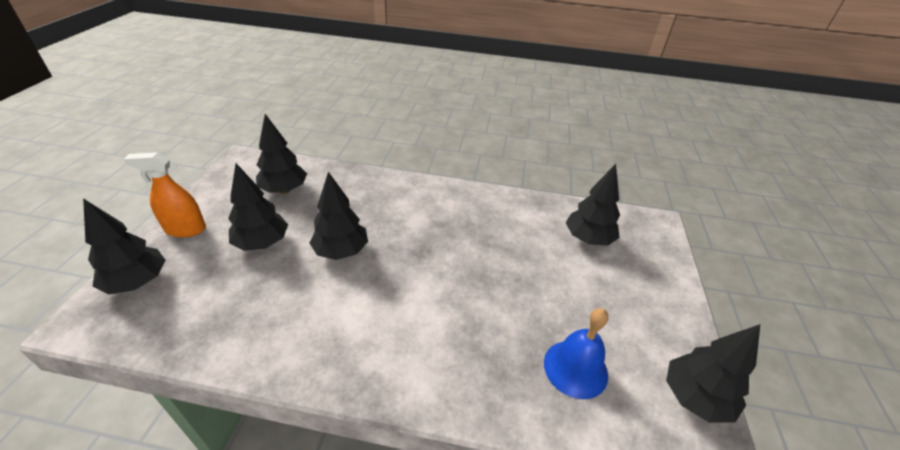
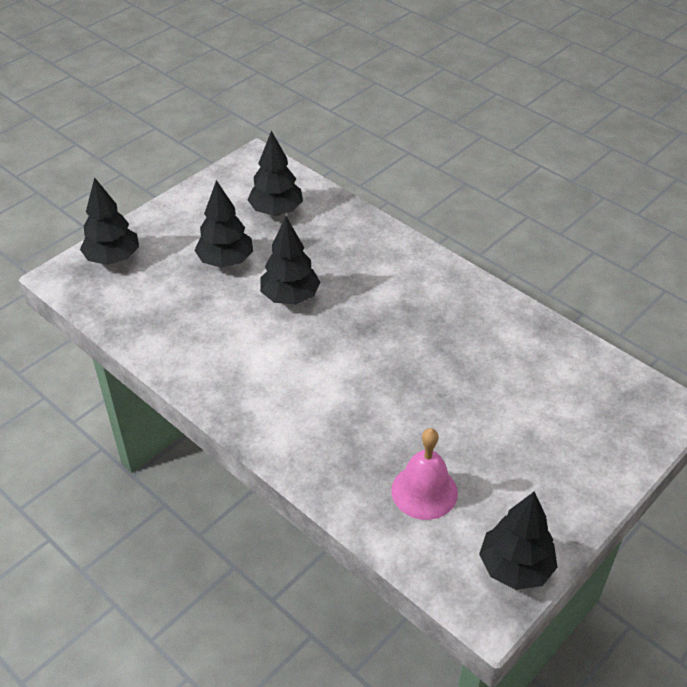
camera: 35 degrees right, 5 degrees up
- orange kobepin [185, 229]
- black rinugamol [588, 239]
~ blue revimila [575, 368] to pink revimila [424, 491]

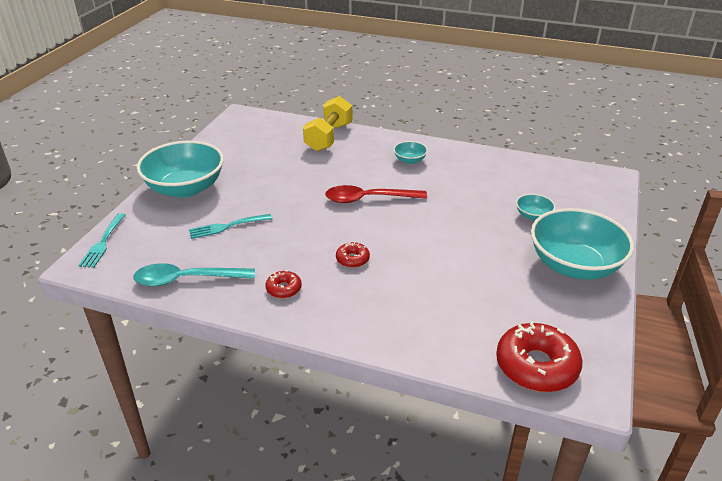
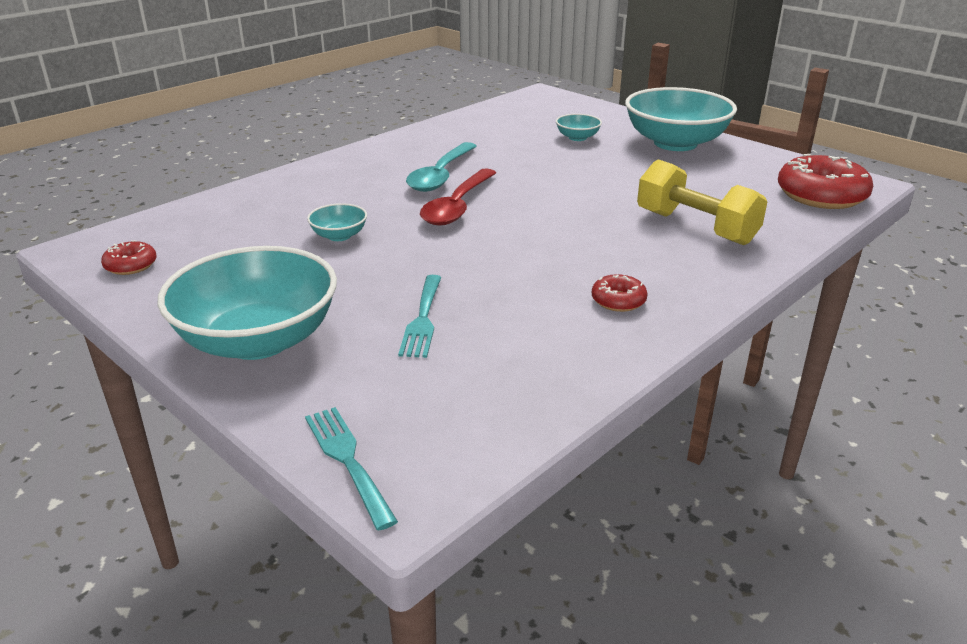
camera: 65 degrees left, 5 degrees down
~ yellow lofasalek [328, 137] to [695, 227]
~ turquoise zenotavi [410, 160] to [339, 236]
~ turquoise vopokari [103, 242] = [348, 461] 150 degrees counterclockwise
~ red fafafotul [352, 259] to [131, 265]
~ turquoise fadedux [186, 280] to [441, 175]

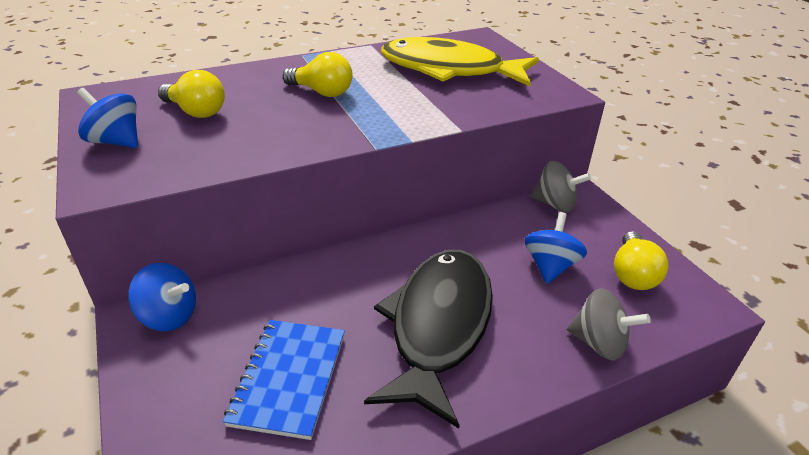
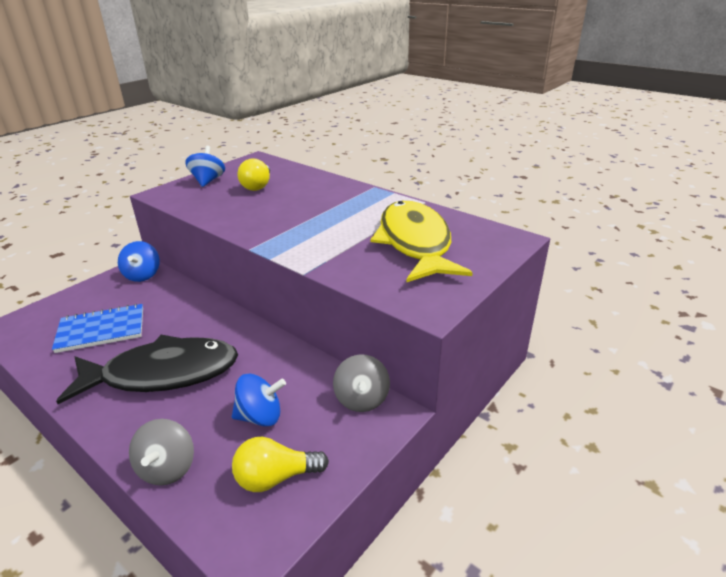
camera: 65 degrees right, 5 degrees down
- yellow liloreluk [322, 92]

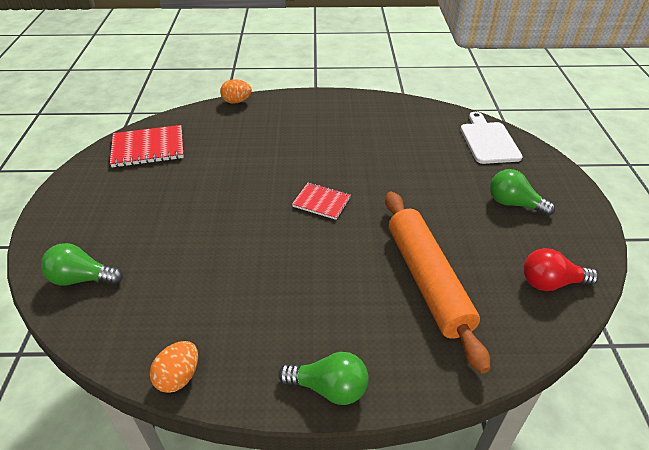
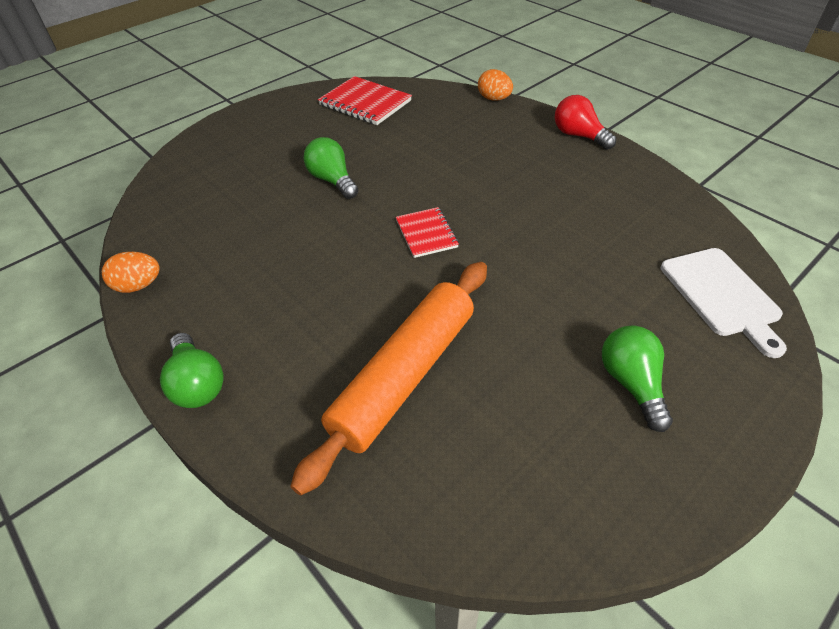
camera: 50 degrees right, 5 degrees up
~ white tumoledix [488, 141] = [722, 295] 120 degrees clockwise
~ green liloreluk [82, 278] to [332, 180]
~ red liloreluk [551, 283] to [579, 136]

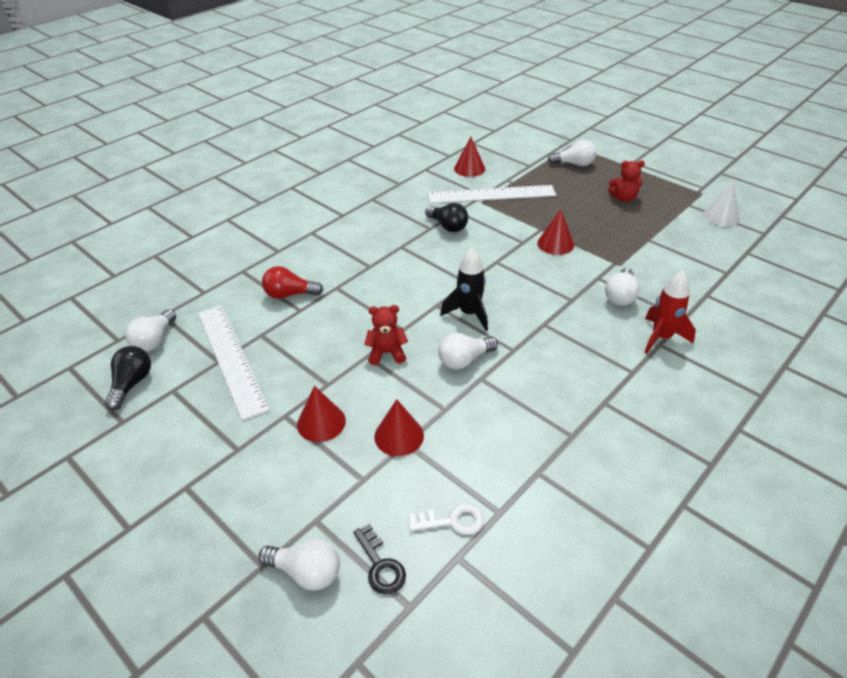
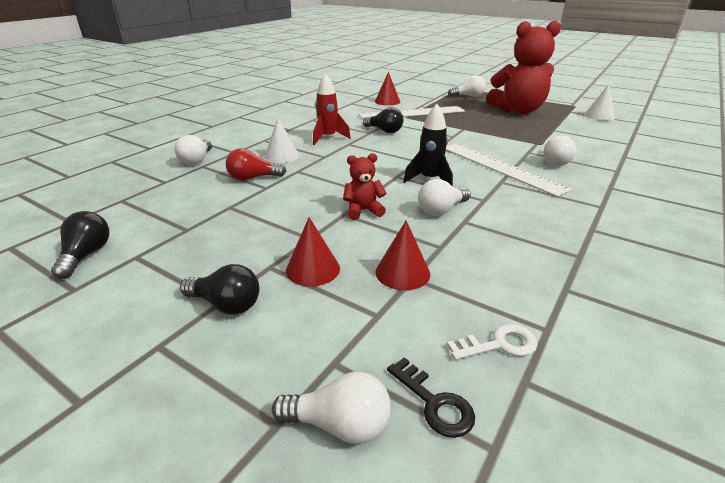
camera: 10 degrees left, 10 degrees down
~ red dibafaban [623, 198] = [518, 110] x2.29
- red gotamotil [555, 244]
~ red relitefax [661, 337] to [328, 138]
~ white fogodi [231, 358] to [501, 167]
~ white liloreluk [154, 340] to [196, 160]
+ white gotamotil [281, 156]
+ black liloreluk [226, 304]

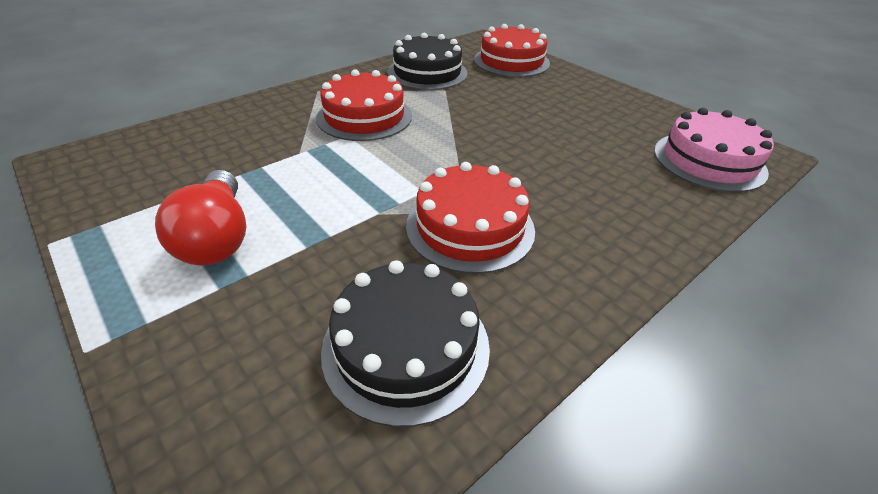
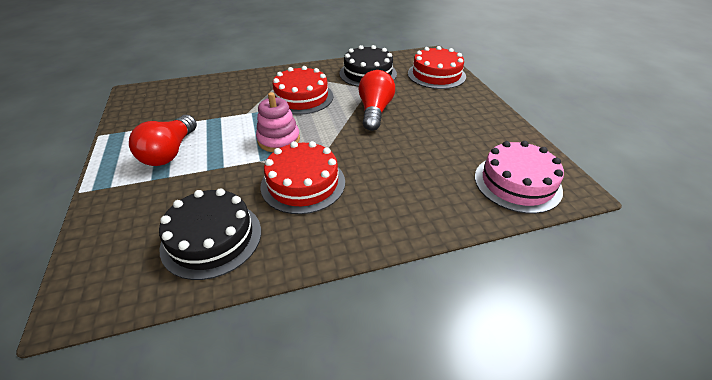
camera: 25 degrees right, 0 degrees up
+ red liloreluk [375, 111]
+ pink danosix [278, 140]

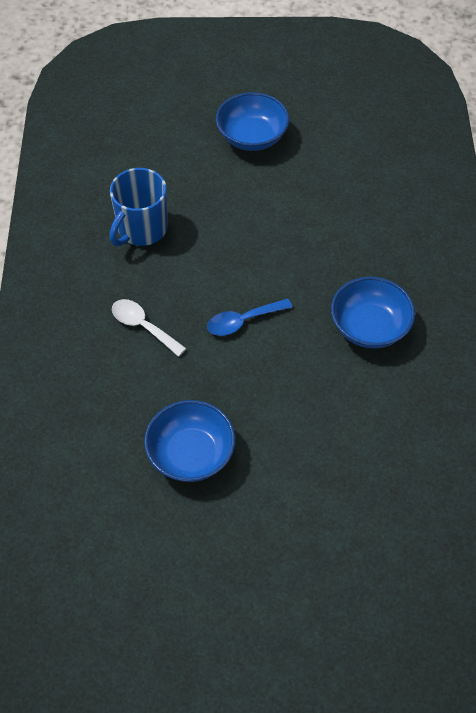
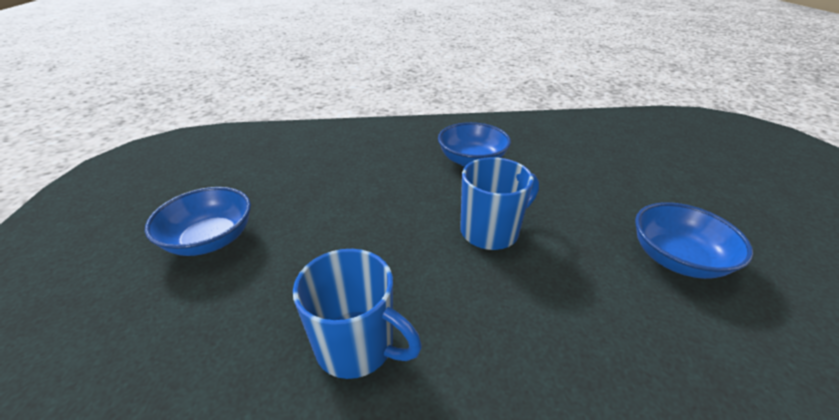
camera: 95 degrees left, 20 degrees down
- white fadedux [143, 326]
~ blue fadedux [243, 321] to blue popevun [491, 231]

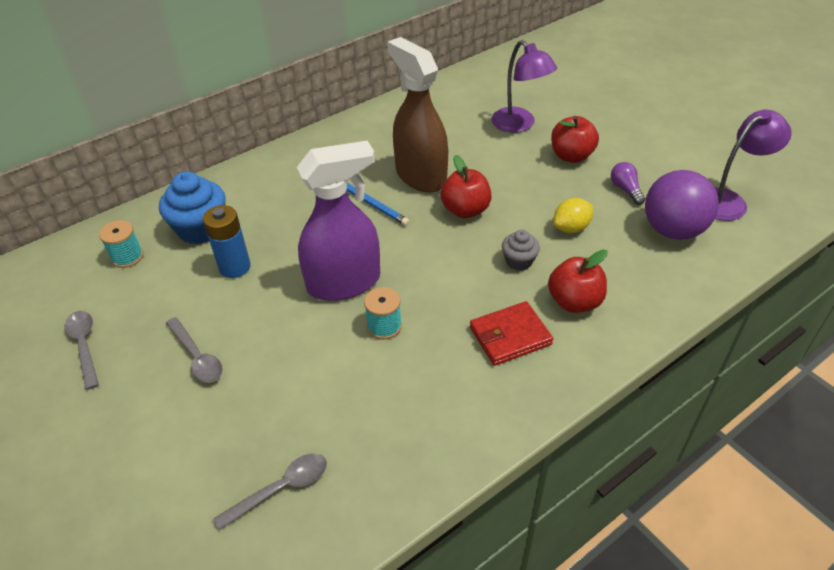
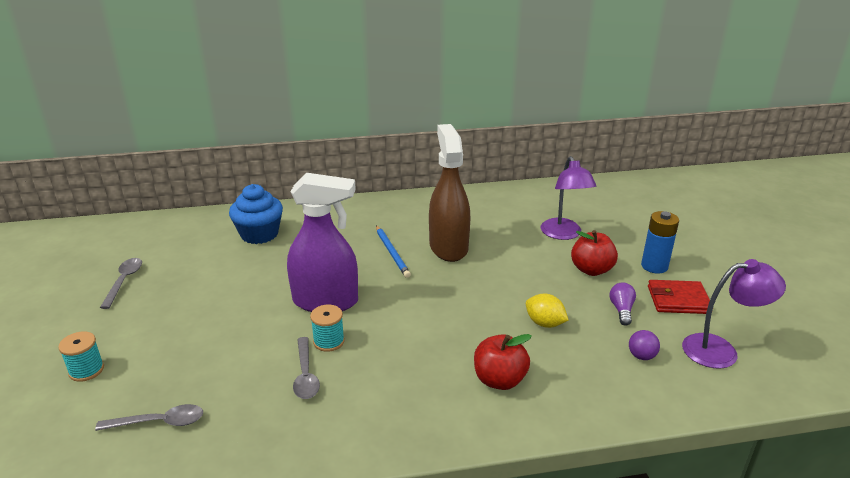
camera: 25 degrees right, 15 degrees down
- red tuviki [465, 210]
~ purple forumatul [672, 230] = [641, 356] x0.43
~ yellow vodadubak [571, 228] = [544, 323] 45 degrees clockwise
~ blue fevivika [235, 267] to [654, 266]
~ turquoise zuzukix [127, 257] to [86, 370]
- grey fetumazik [519, 261]
~ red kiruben [510, 336] to [678, 300]
~ grey fadedux [197, 357] to [305, 375]

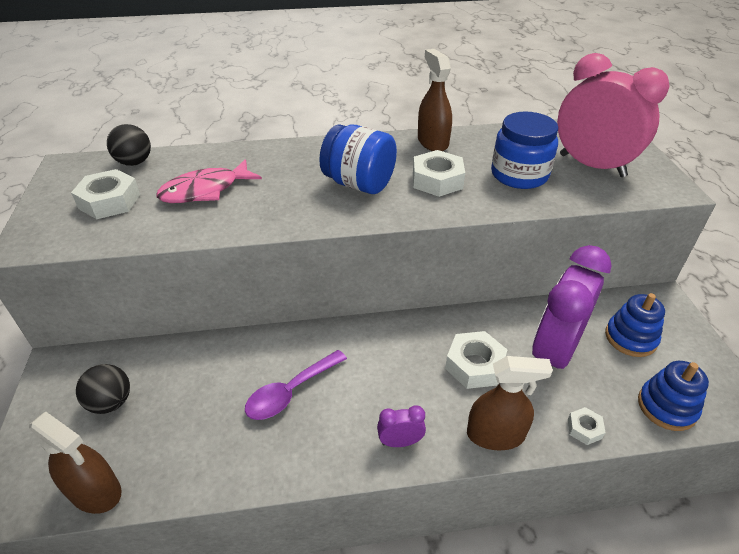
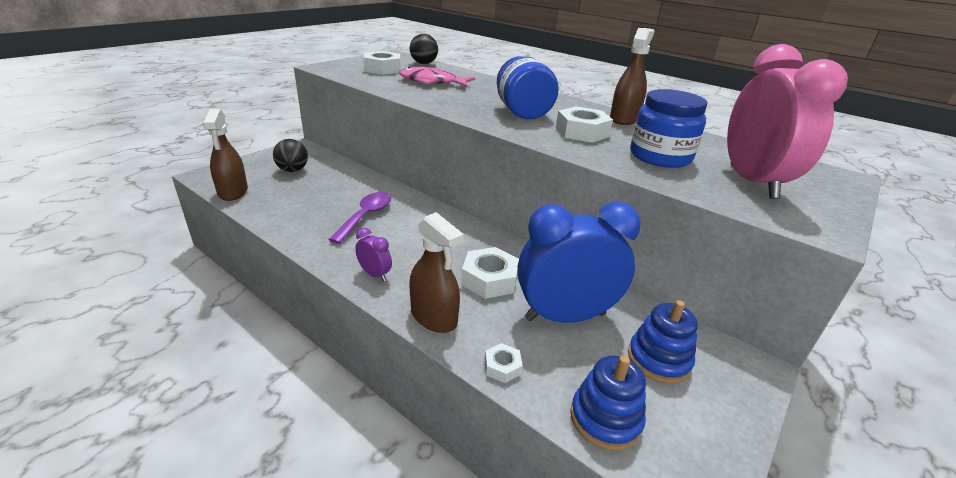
camera: 45 degrees right, 10 degrees down
~ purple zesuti [554, 352] to blue zesuti [565, 316]
~ purple fadedux [291, 392] = [365, 216] 105 degrees clockwise

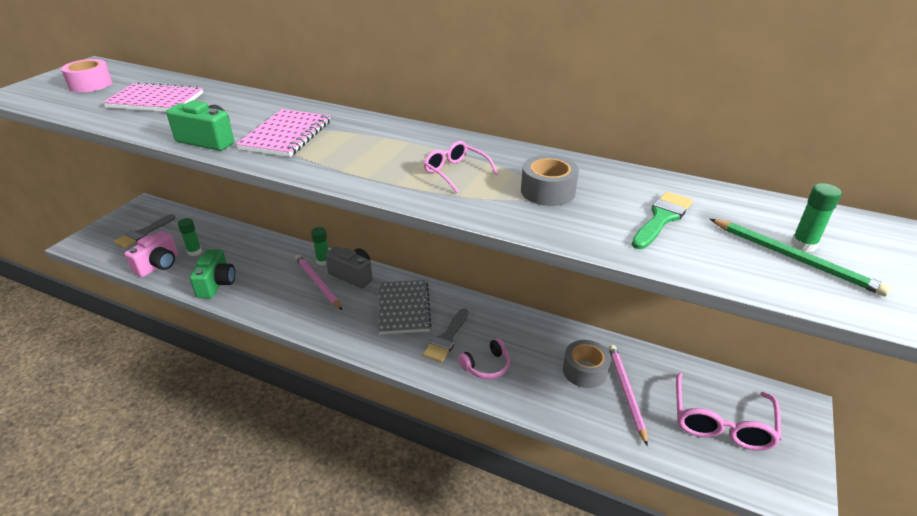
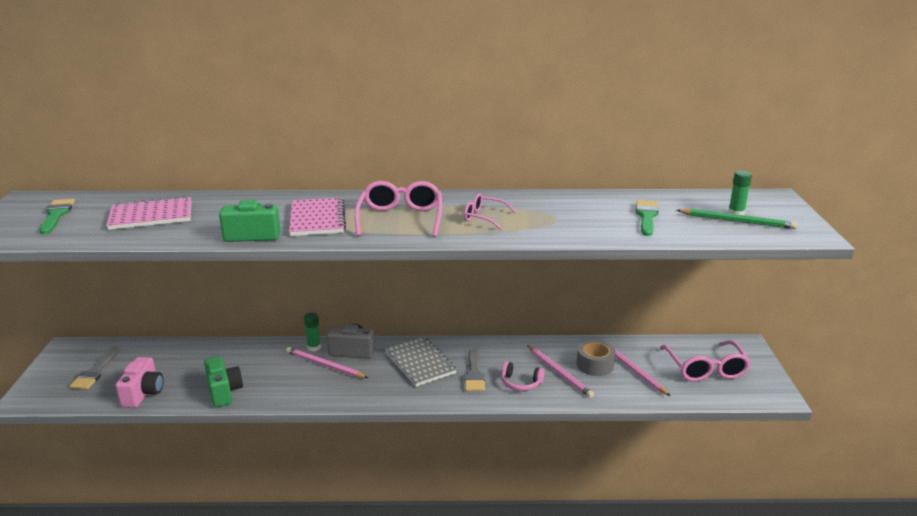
camera: 25 degrees left, 10 degrees down
~ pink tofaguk [90, 84] to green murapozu [56, 215]
- grey tofaguk [548, 191]
- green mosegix [194, 252]
~ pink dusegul [486, 366] = [520, 383] 75 degrees clockwise
+ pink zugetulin [400, 218]
+ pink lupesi [559, 373]

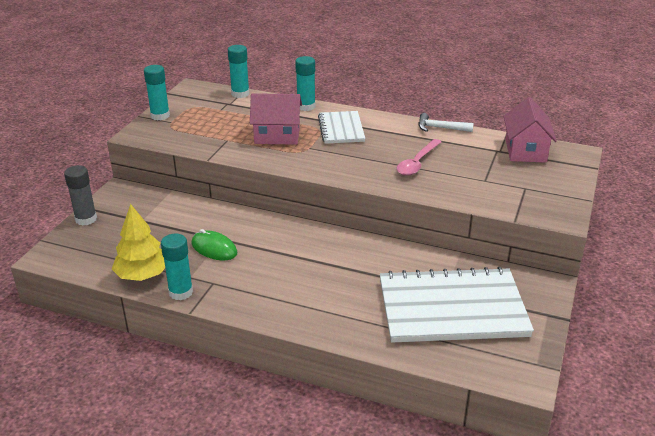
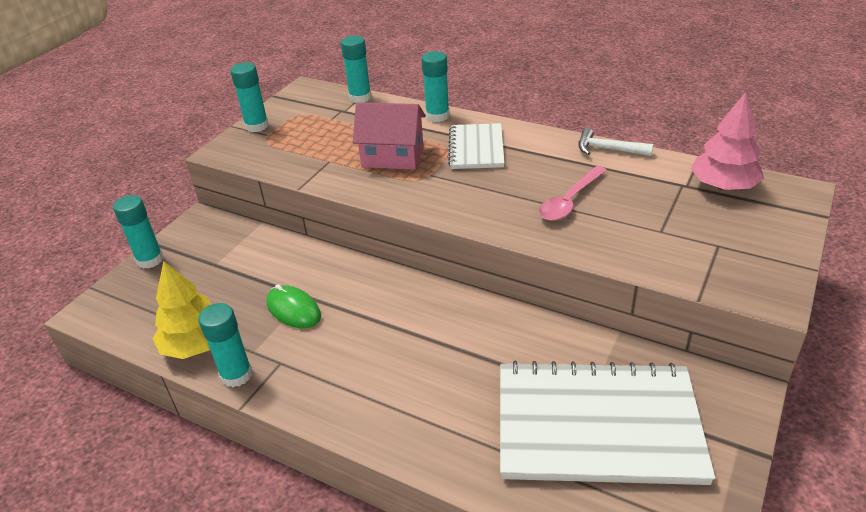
camera: 10 degrees right, 5 degrees up
~ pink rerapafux [525, 150] to pink rinugamol [723, 186]
~ grey mosegix [86, 219] to turquoise mosegix [150, 260]

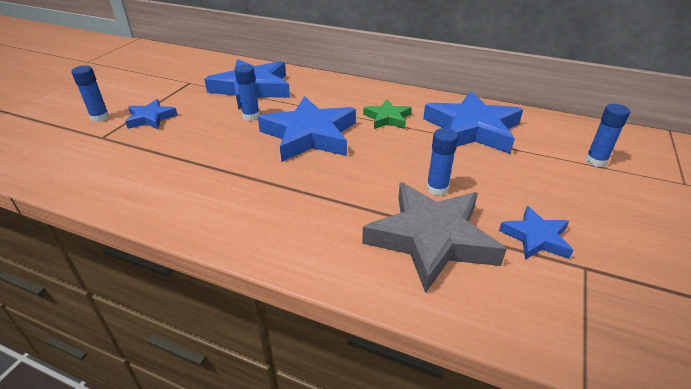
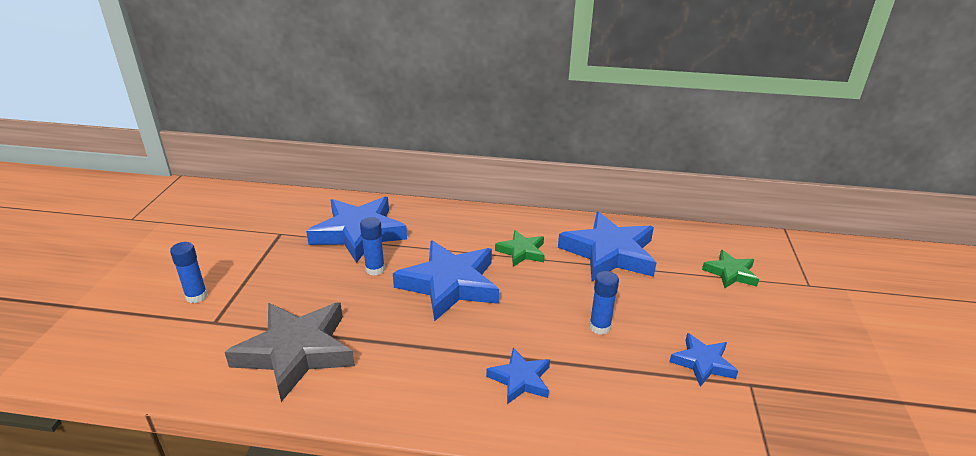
camera: 15 degrees left, 5 degrees down
~ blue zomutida [151, 118] to [520, 379]
~ blue mosegix [595, 161] to green zomutida [730, 273]
~ grey zomutida [431, 239] to [296, 352]

